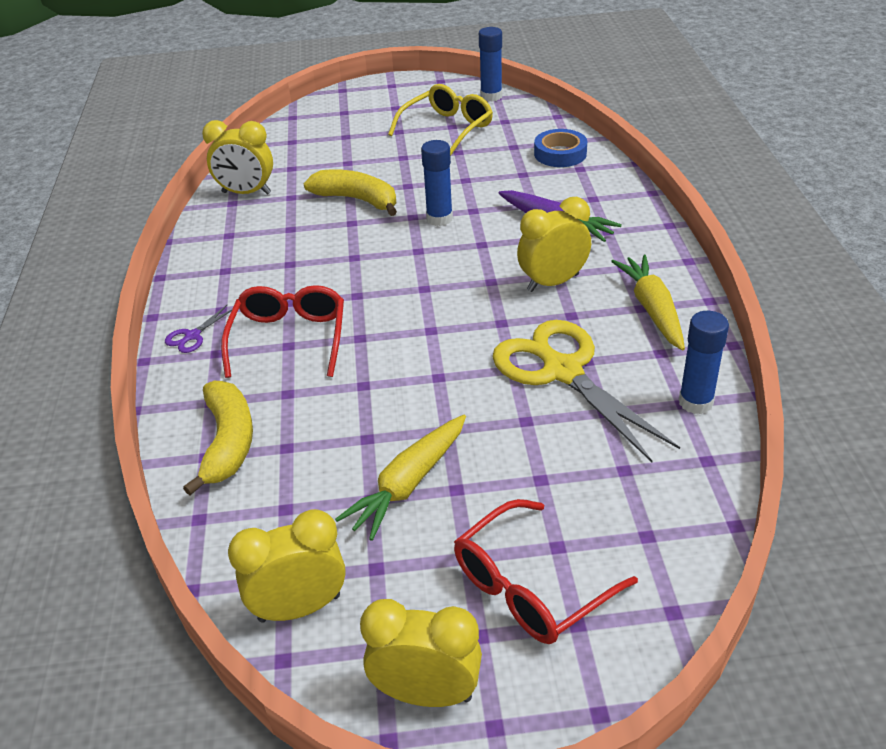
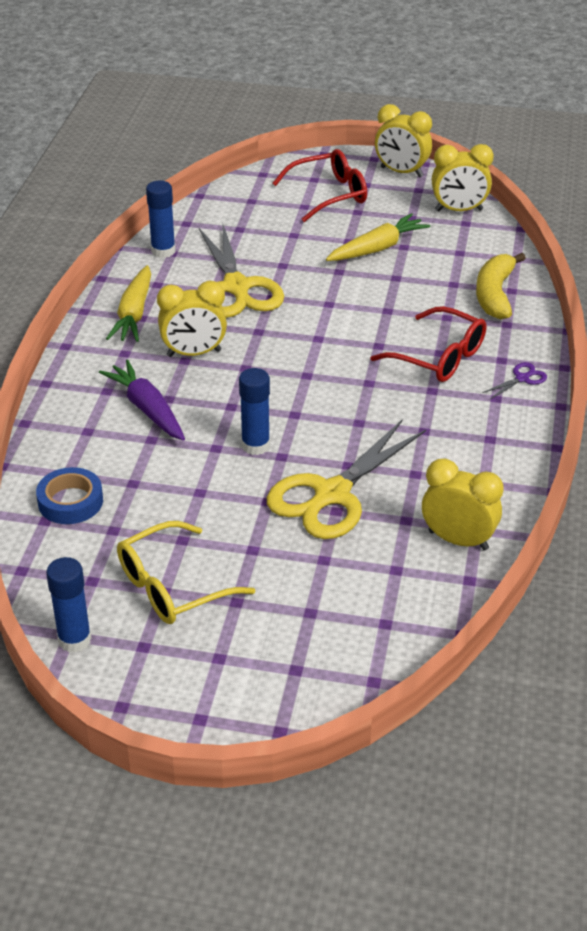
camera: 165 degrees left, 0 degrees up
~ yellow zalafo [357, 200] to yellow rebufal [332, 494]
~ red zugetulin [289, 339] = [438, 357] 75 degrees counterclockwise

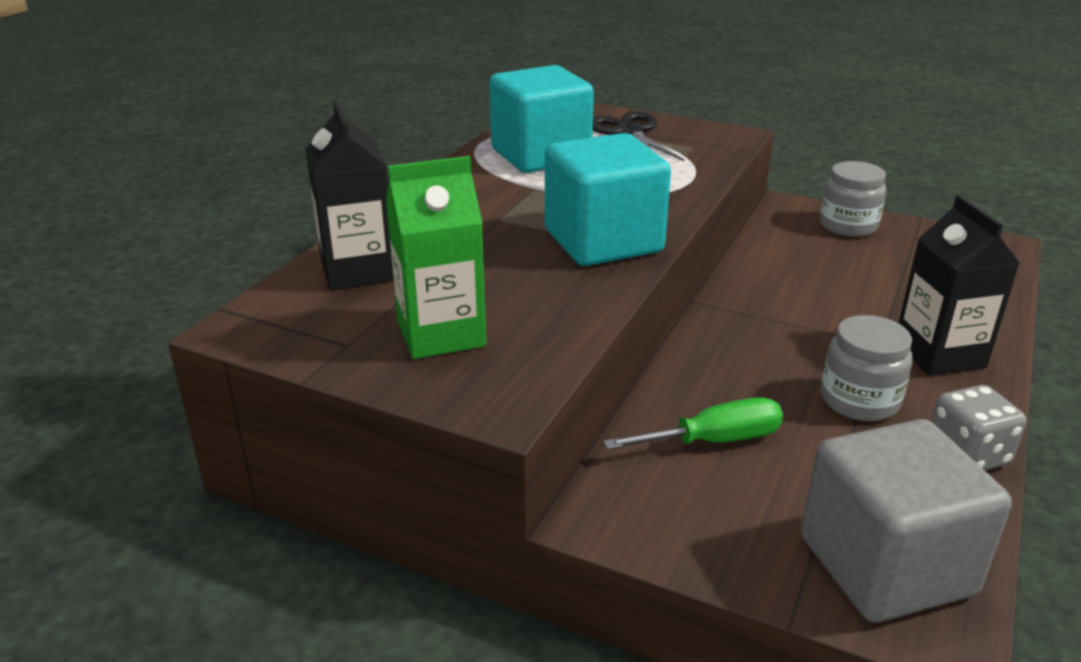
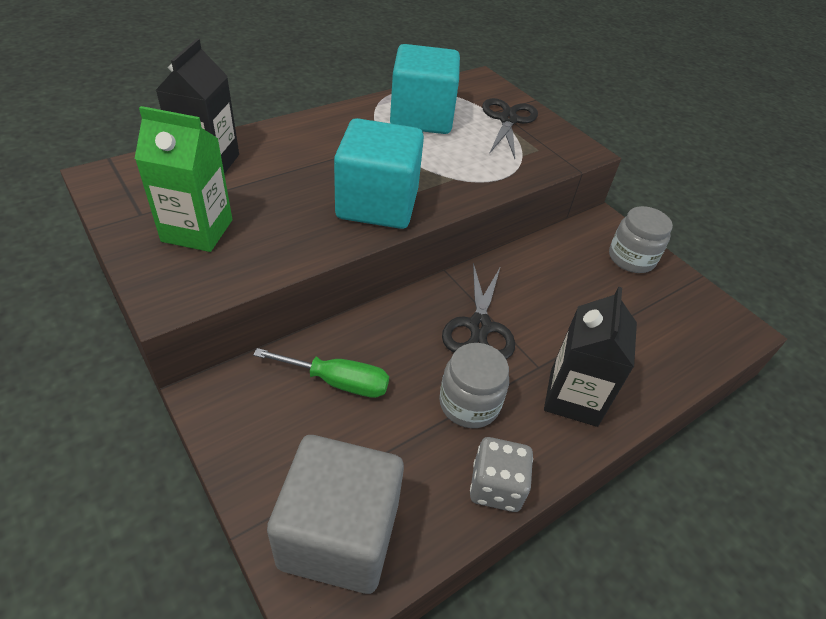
camera: 25 degrees right, 15 degrees up
+ black rebufal [479, 326]

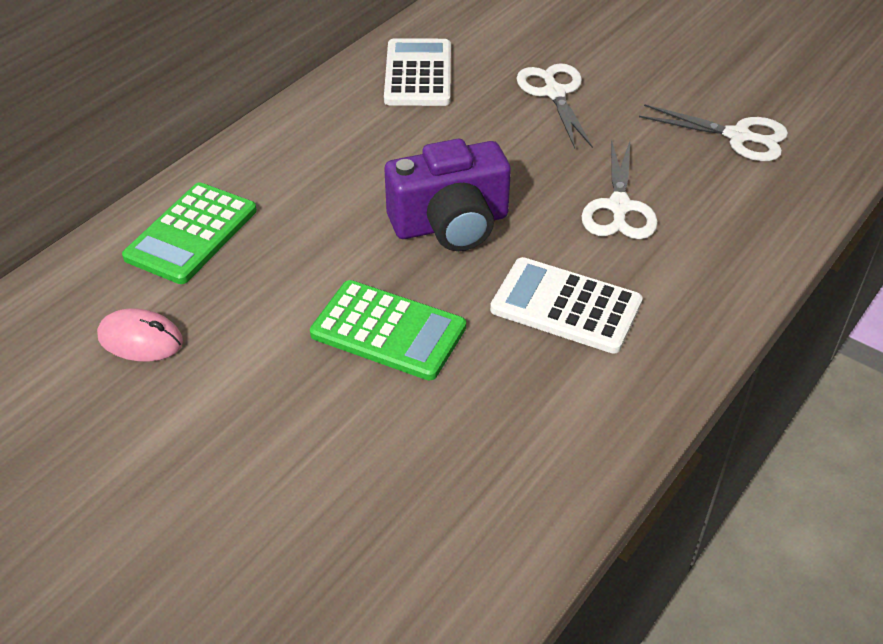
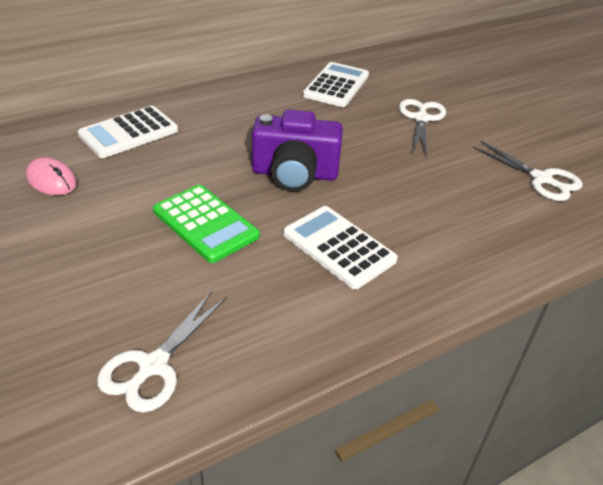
camera: 20 degrees right, 5 degrees down
~ white rebufal [619, 207] to [153, 366]
~ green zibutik [191, 234] to white zibutik [129, 133]

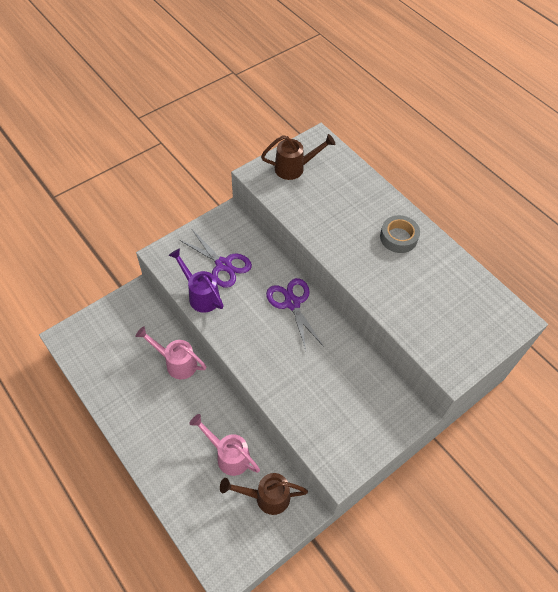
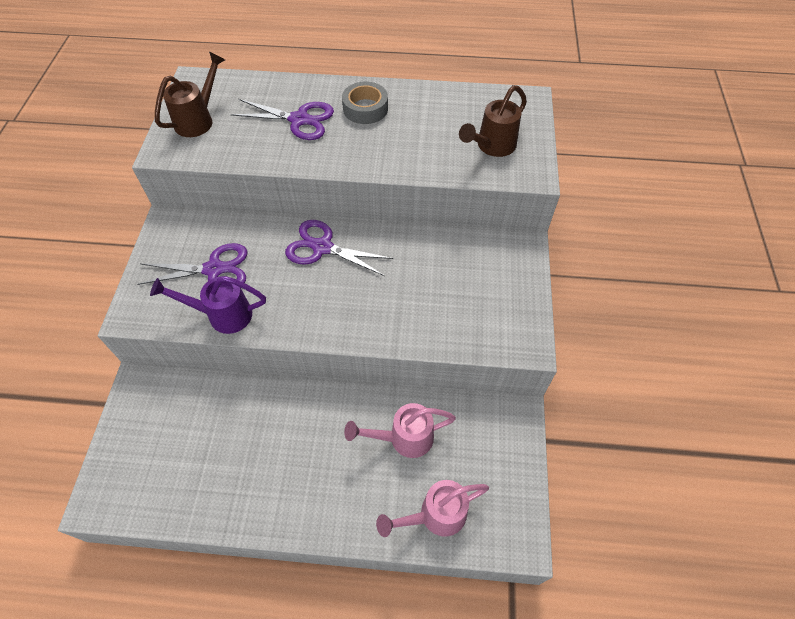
camera: 45 degrees left, 0 degrees up
~ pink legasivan [176, 362] to [435, 515]
~ brown legasivan [266, 497] to [491, 147]
+ purple rebufal [299, 120]

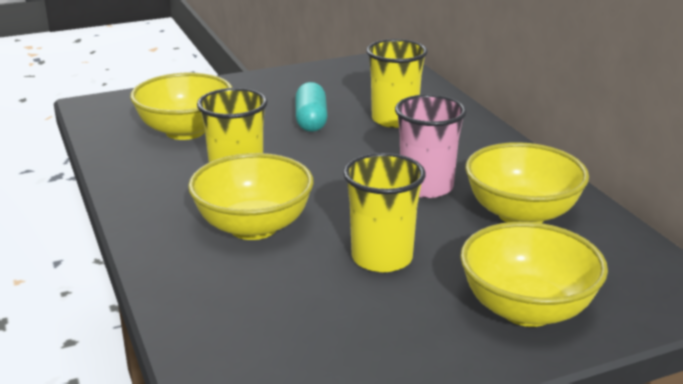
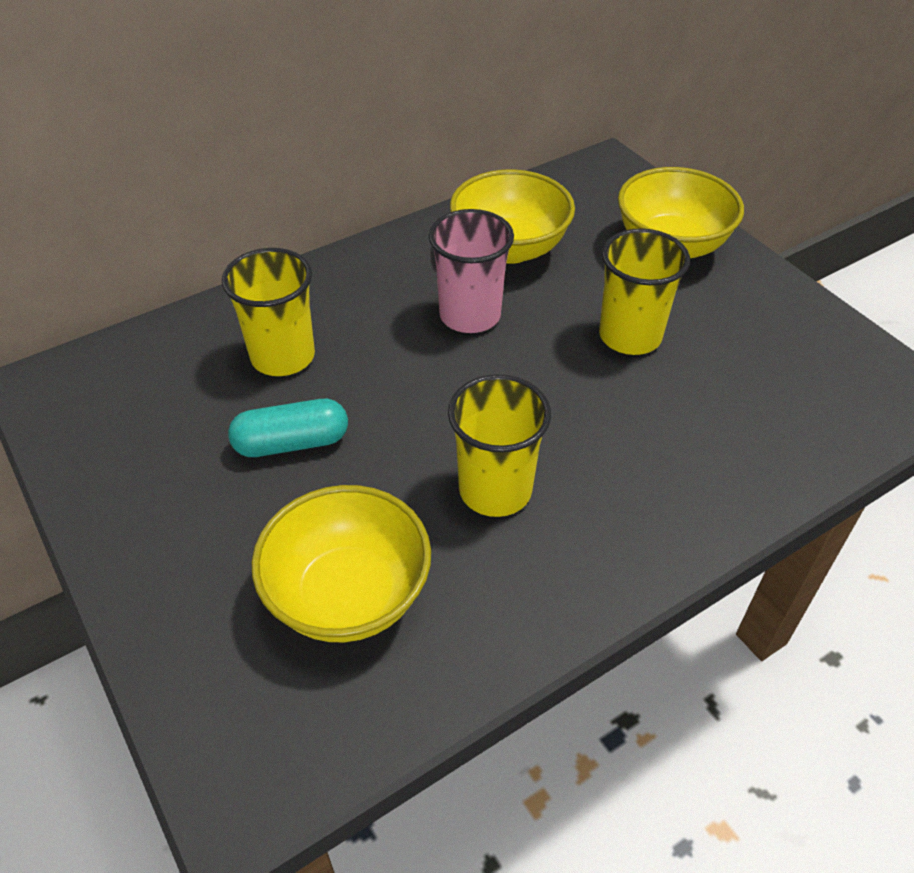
camera: 100 degrees left, 20 degrees up
- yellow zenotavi [253, 227]

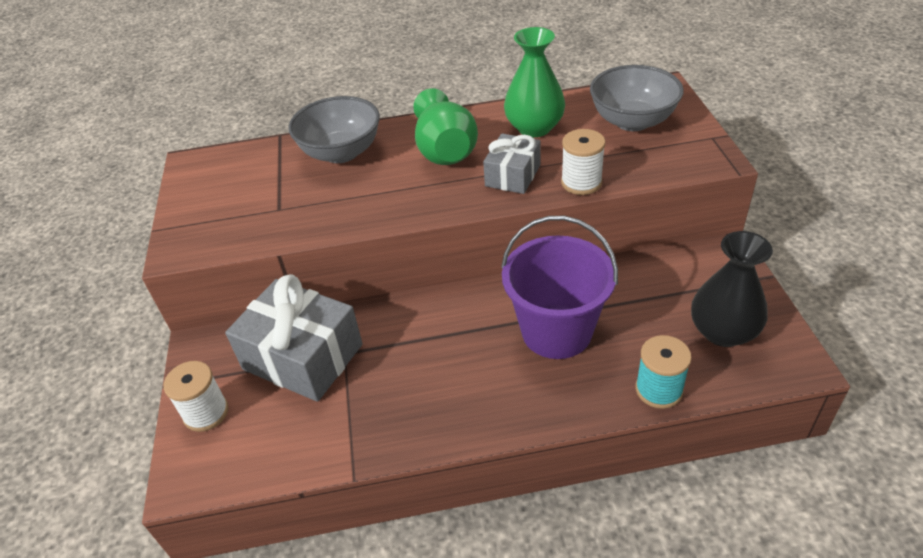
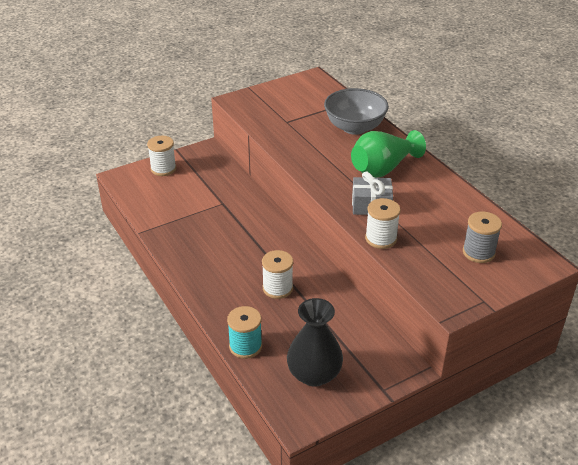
camera: 65 degrees right, 5 degrees down
- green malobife [534, 128]
~ grey zenotavi [632, 121] to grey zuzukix [478, 252]
~ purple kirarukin [556, 331] to white zuzukix [277, 288]
- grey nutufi [303, 357]

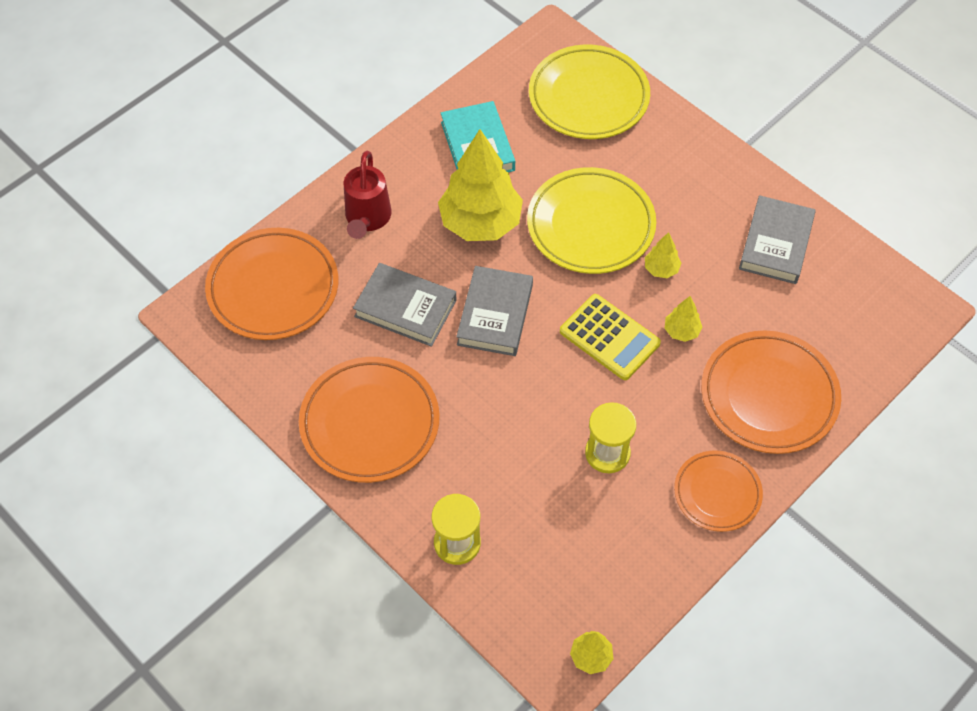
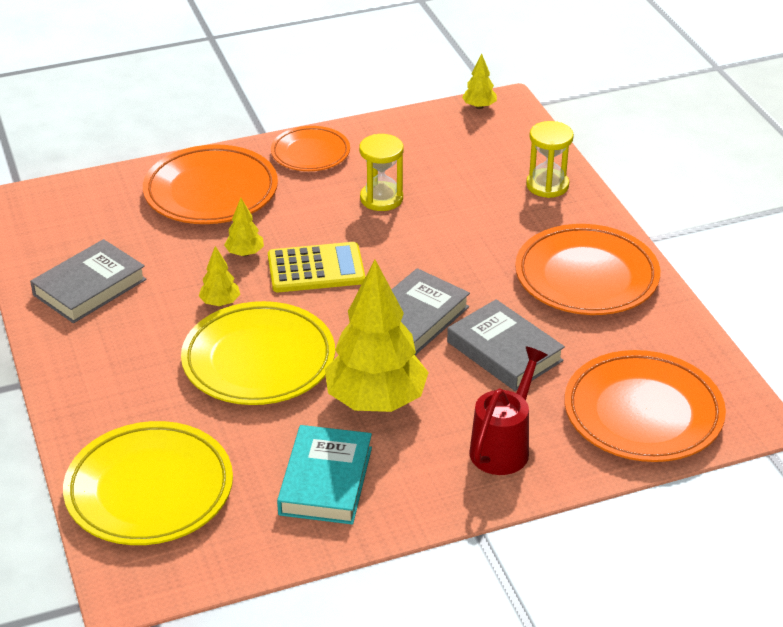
camera: 155 degrees left, 20 degrees down
~ yellow zibutik [609, 337] = [316, 269] 105 degrees clockwise

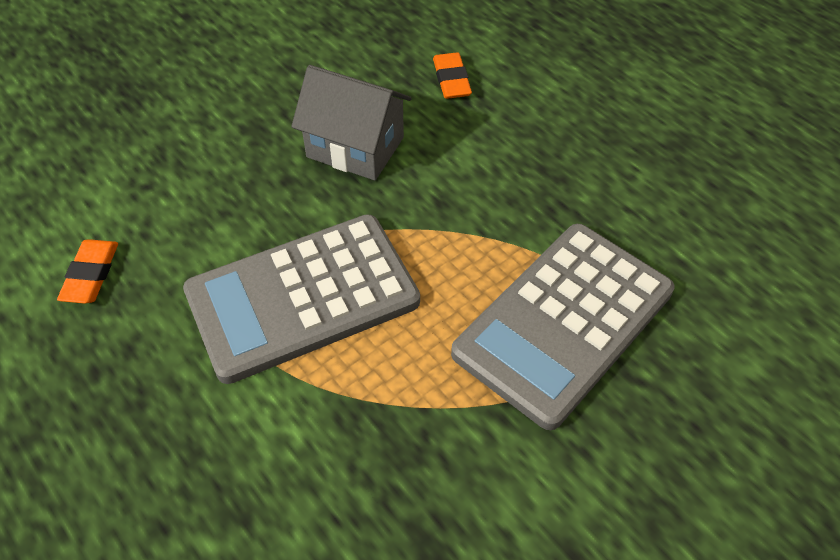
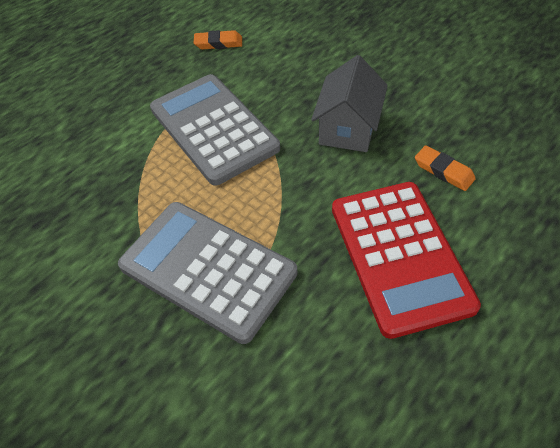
camera: 85 degrees right, 0 degrees up
~ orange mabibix [451, 80] = [443, 171] 60 degrees clockwise
+ red zibutik [400, 256]

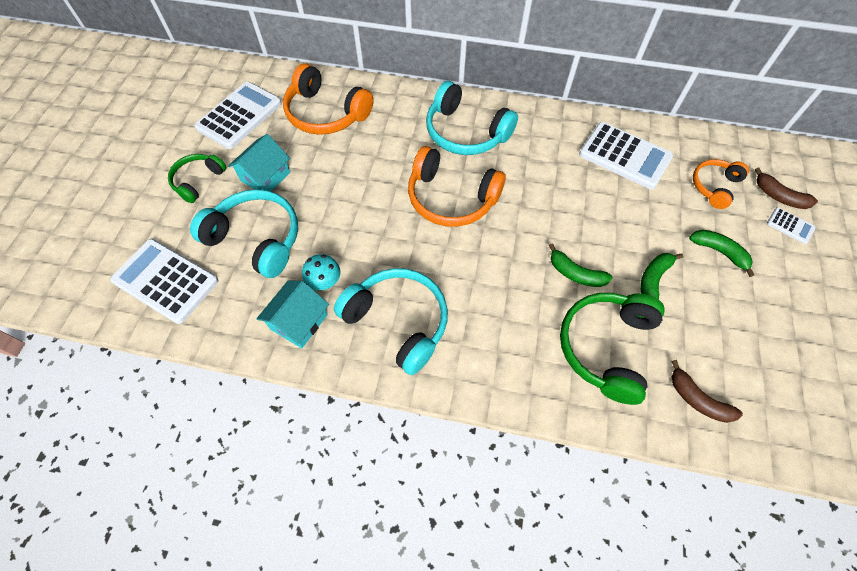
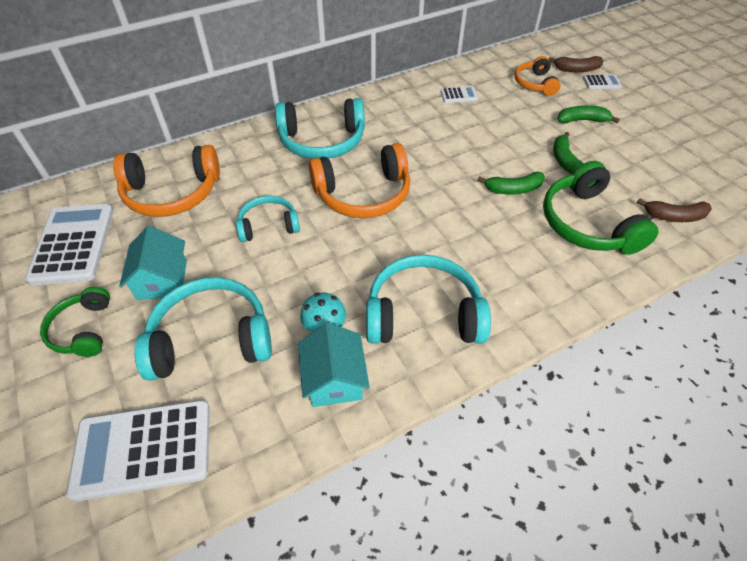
camera: 40 degrees left, 10 degrees down
~ white zibutik [624, 156] = [458, 95] x0.46
+ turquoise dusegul [268, 225]

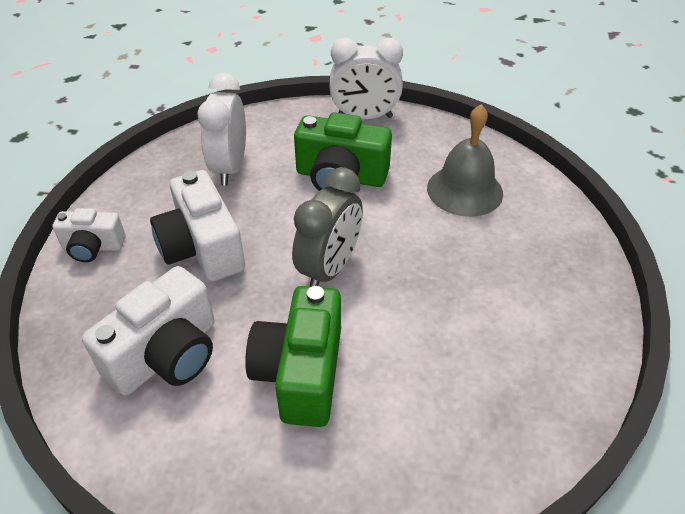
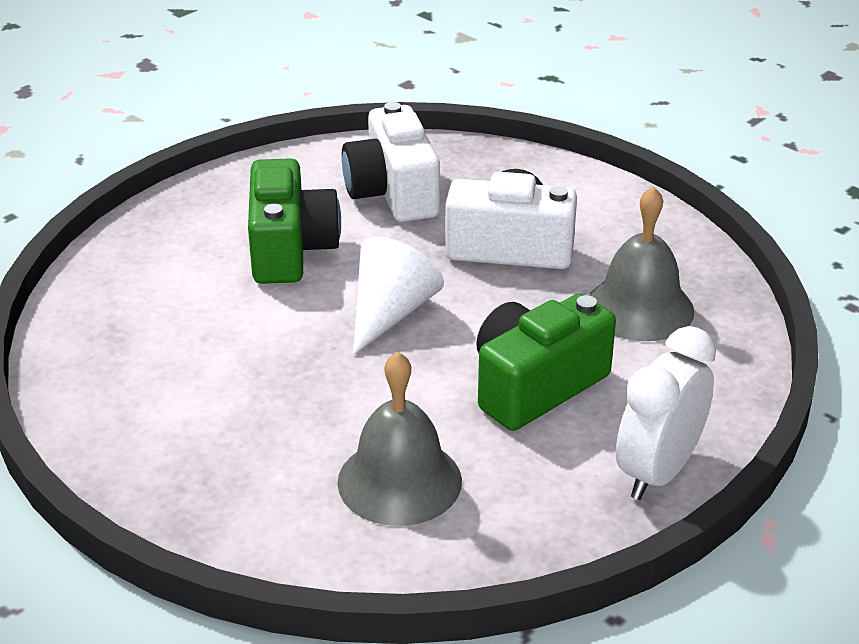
camera: 125 degrees right, 10 degrees down
~ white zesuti [230, 167] to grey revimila [640, 308]
~ grey zesuti [329, 268] to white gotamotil [390, 313]
- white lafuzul [93, 247]
~ green lafuzul [301, 372] = [290, 249] 45 degrees clockwise

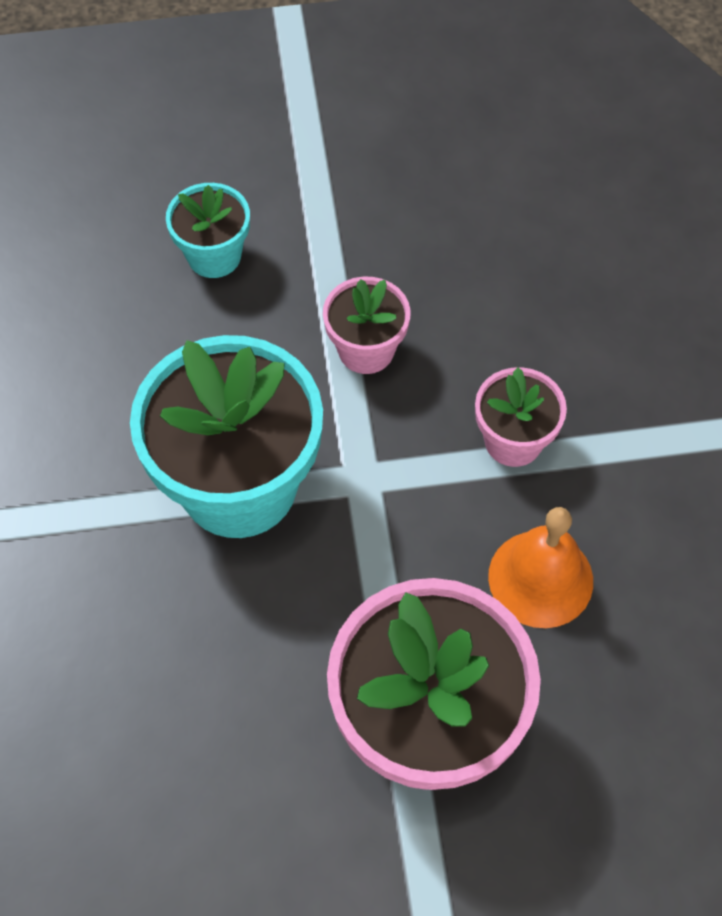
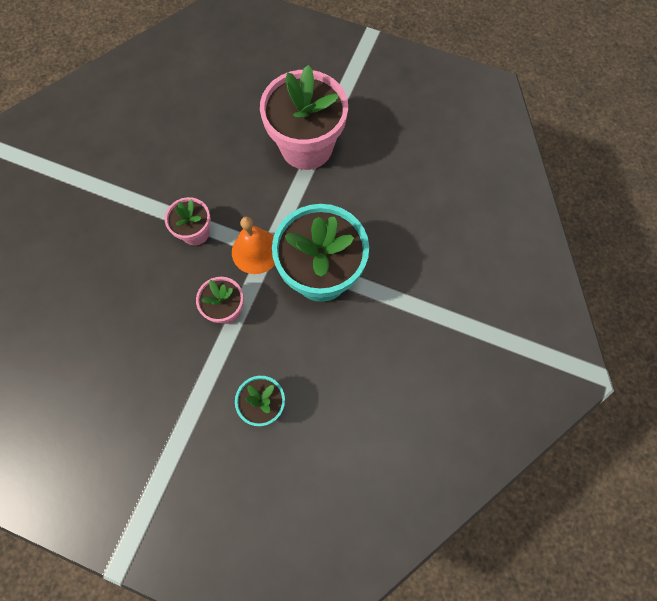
camera: 150 degrees left, 10 degrees up
~ orange revimila [540, 578] to [256, 251]

